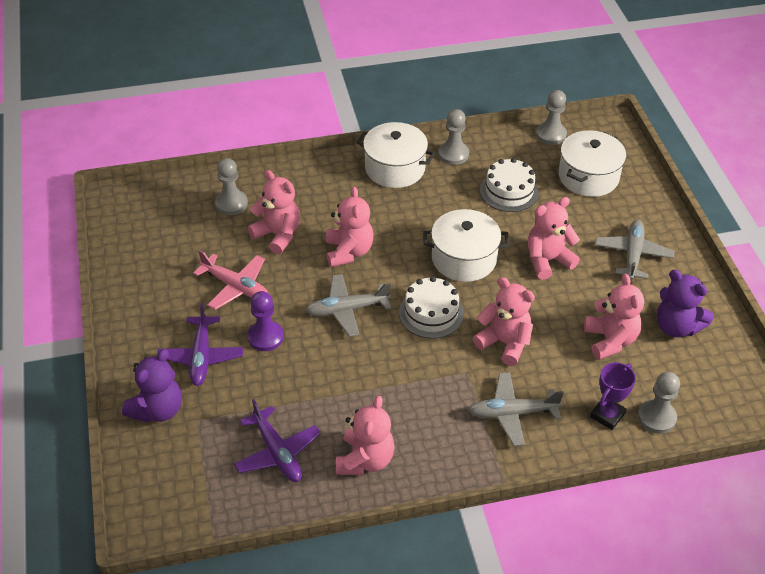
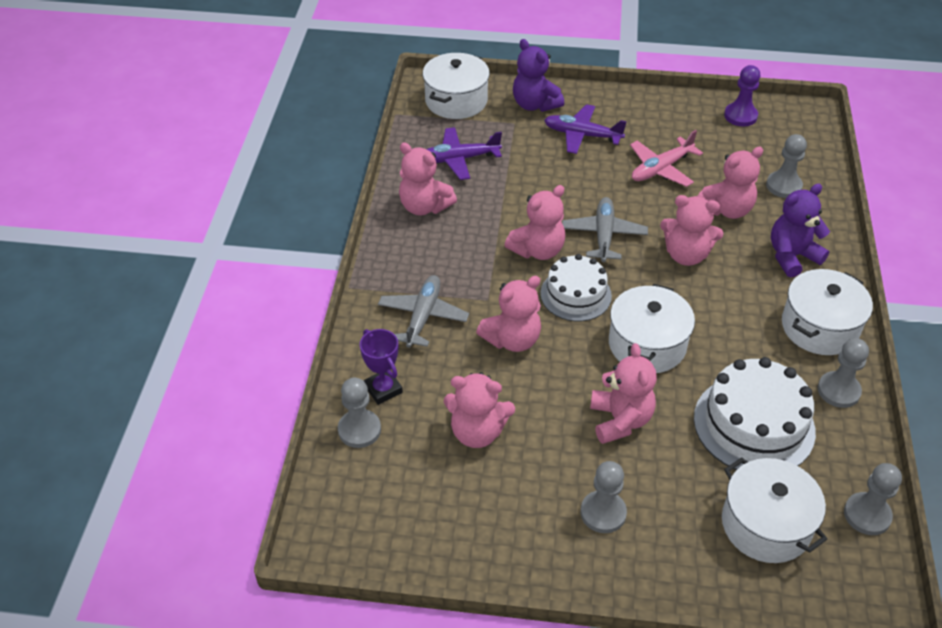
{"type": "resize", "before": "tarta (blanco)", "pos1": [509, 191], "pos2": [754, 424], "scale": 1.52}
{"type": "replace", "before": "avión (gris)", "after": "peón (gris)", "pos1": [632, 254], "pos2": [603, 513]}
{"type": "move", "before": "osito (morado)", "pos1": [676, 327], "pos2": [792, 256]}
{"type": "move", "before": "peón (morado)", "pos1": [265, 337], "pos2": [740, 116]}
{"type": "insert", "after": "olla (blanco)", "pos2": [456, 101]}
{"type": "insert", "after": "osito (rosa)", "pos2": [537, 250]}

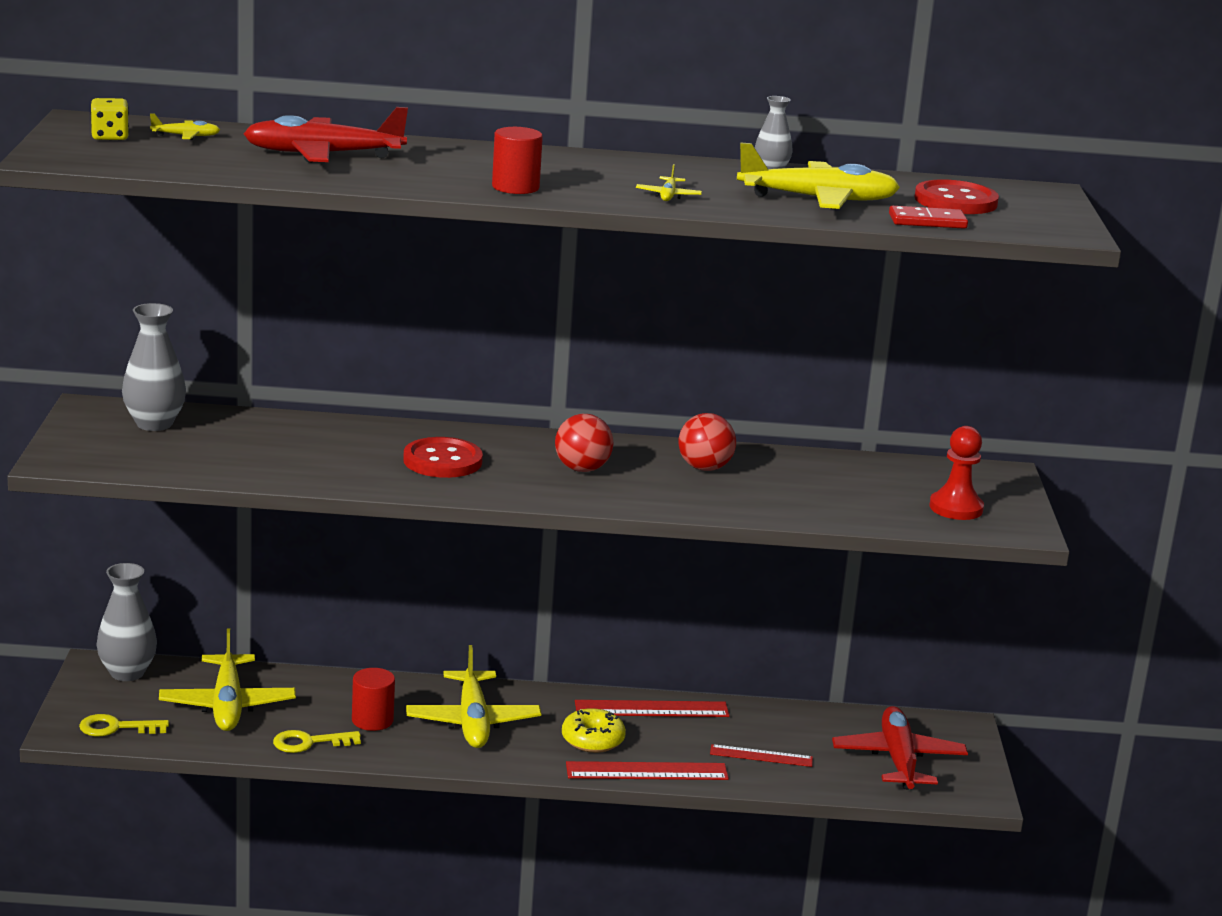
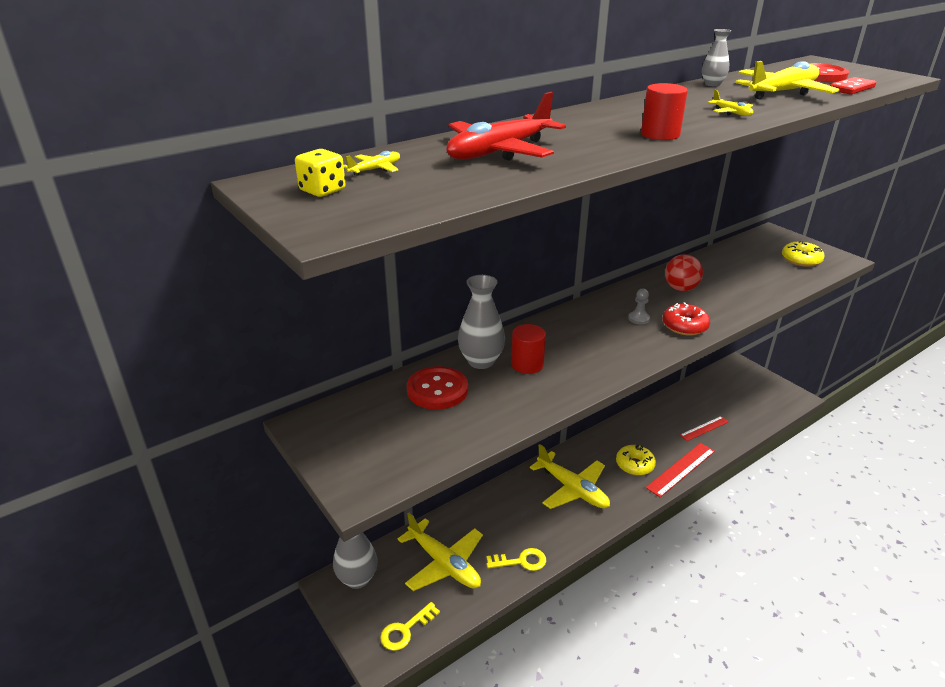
{"type": "move", "before": "florero (gris)", "pos1": [154, 424], "pos2": [481, 361]}
{"type": "replace", "before": "pelota (rojo)", "after": "peón (gris)", "pos1": [582, 469], "pos2": [638, 319]}
{"type": "replace", "before": "peón (rojo)", "after": "rosquilla (amarillo)", "pos1": [956, 508], "pos2": [801, 260]}
{"type": "move", "before": "botón (rojo)", "pos1": [442, 461], "pos2": [437, 390]}
{"type": "move", "before": "cilindro (rojo)", "pos1": [372, 720], "pos2": [527, 364]}
{"type": "delete", "before": "regla (rojo)", "pos1": [651, 709]}
{"type": "delete", "before": "avión (rojo)", "pos1": [898, 760]}
{"type": "rotate", "before": "llave (amarillo)", "pos1": [309, 742], "pos2": [521, 561], "turn": -135}
{"type": "insert", "after": "rosquilla (rojo)", "pos2": [684, 326]}

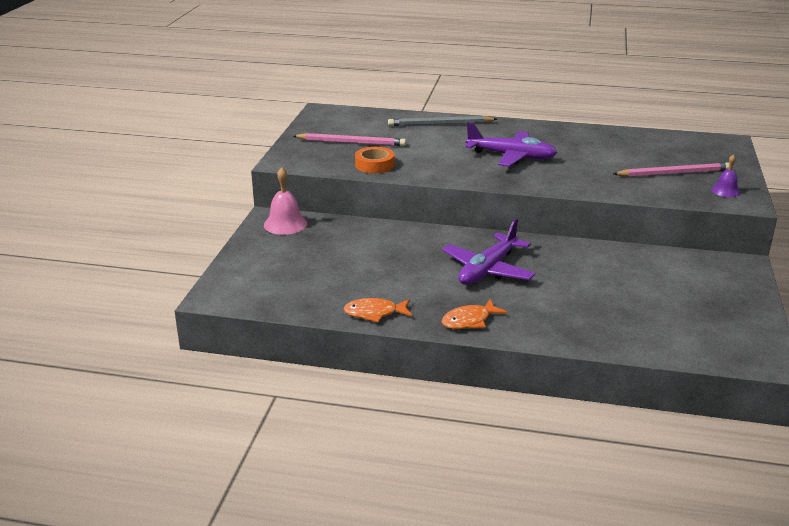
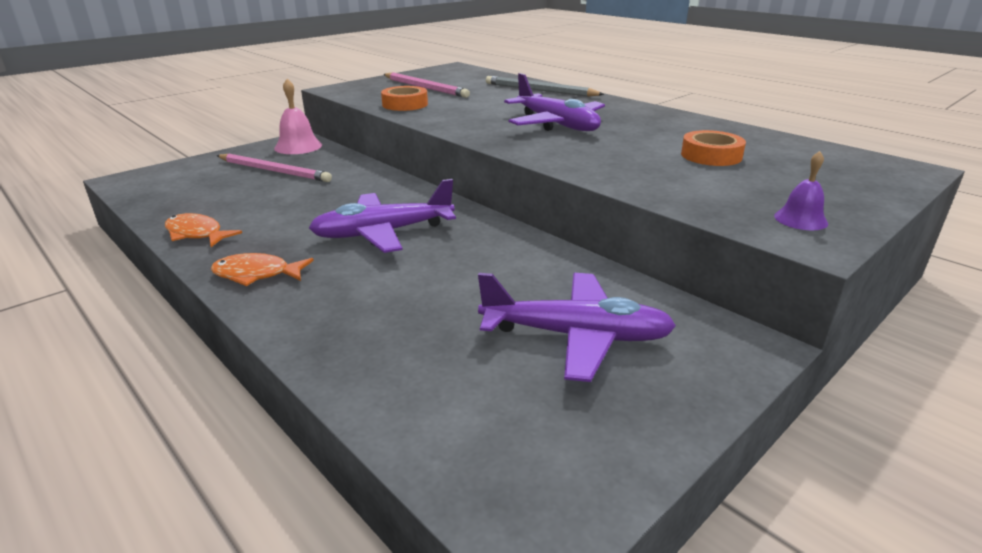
{"type": "move", "before": "lápiz (rosa)", "pos1": [674, 173], "pos2": [274, 171]}
{"type": "insert", "after": "cinta adhesiva (naranja)", "pos2": [711, 155]}
{"type": "insert", "after": "avión (morado)", "pos2": [576, 336]}

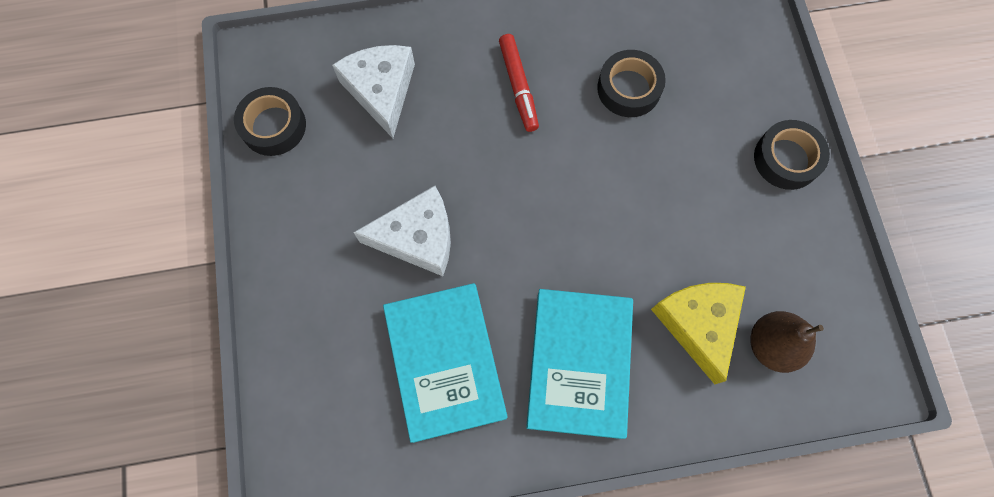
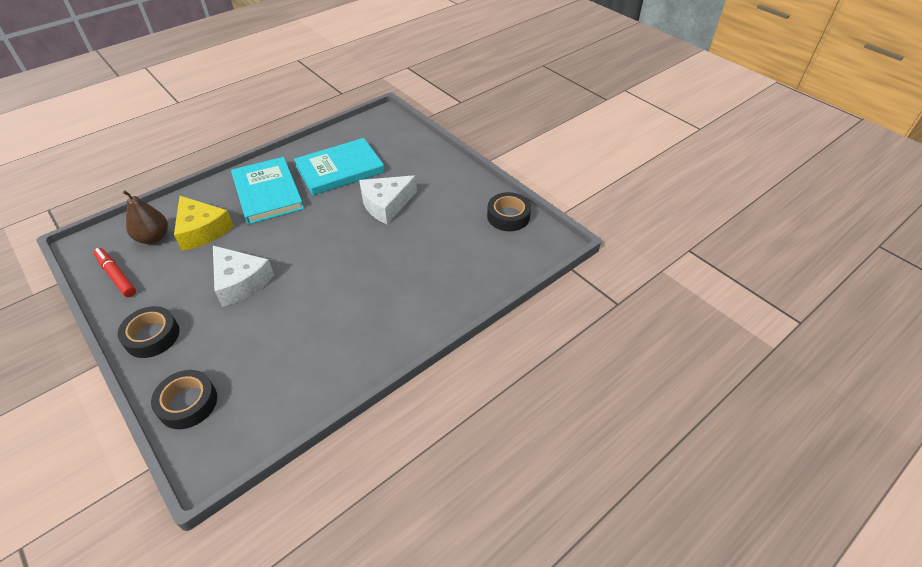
{"type": "move", "before": "rotulador (rojo)", "pos1": [518, 86], "pos2": [116, 276]}
{"type": "move", "before": "queso (blanco)", "pos1": [381, 91], "pos2": [240, 282]}
{"type": "move", "before": "cinta adhesiva (negro)", "pos1": [629, 88], "pos2": [188, 403]}
{"type": "rotate", "before": "libro (turquesa)", "pos1": [445, 362], "pos2": [340, 169], "turn": -75}

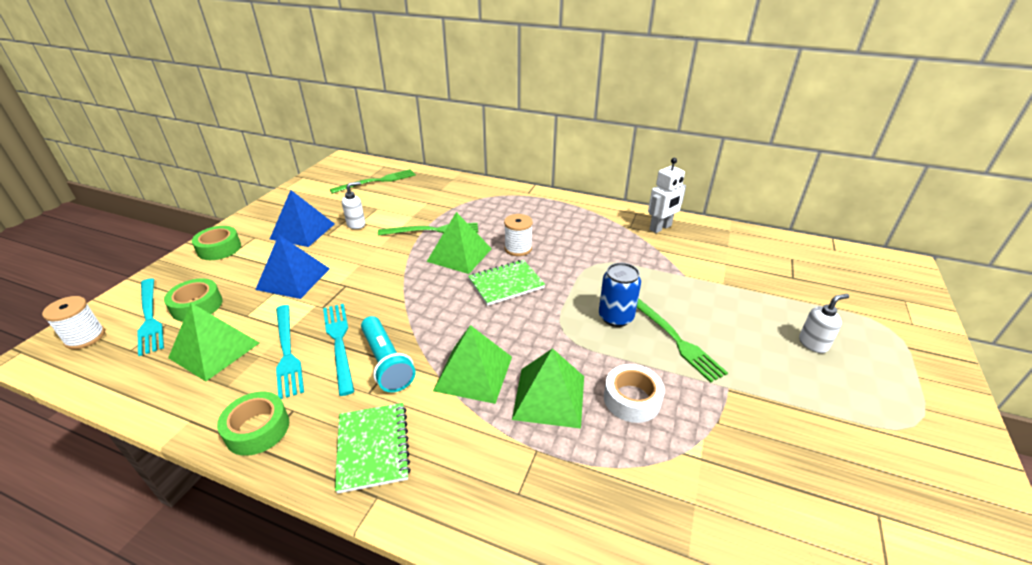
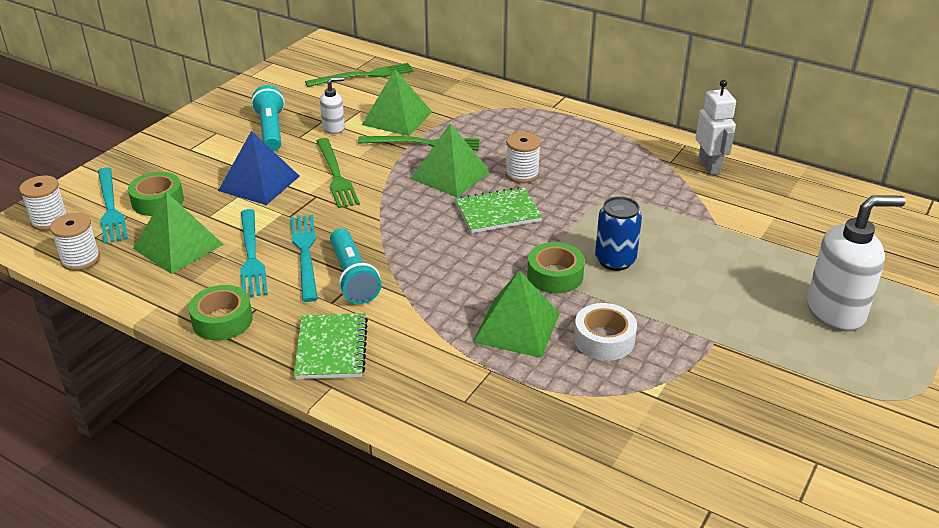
{"type": "rotate", "before": "robot (blanco)", "pos1": [660, 228], "pos2": [709, 166], "turn": -75}
{"type": "replace", "before": "pirámide (azul)", "after": "lámpara de mano (turquesa)", "pos1": [302, 231], "pos2": [271, 130]}
{"type": "move", "before": "cinta adhesiva (verde)", "pos1": [219, 248], "pos2": [555, 275]}
{"type": "resize", "before": "dispensador de jabón (blanco)", "pos1": [813, 344], "pos2": [836, 312], "scale": 1.93}
{"type": "move", "before": "tenedor (verde)", "pos1": [675, 339], "pos2": [336, 175]}
{"type": "move", "before": "pirámide (verde)", "pos1": [473, 373], "pos2": [397, 118]}
{"type": "insert", "after": "carrete (blanco)", "pos2": [80, 259]}

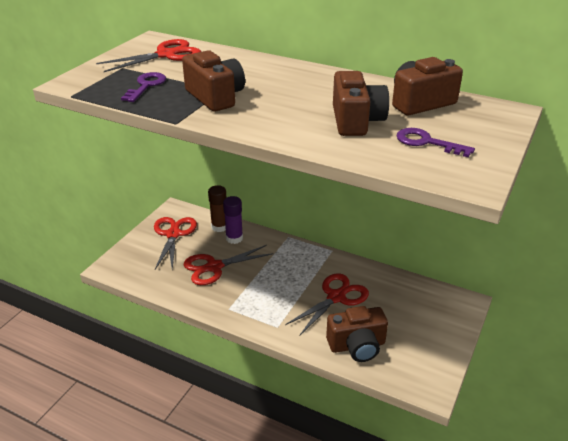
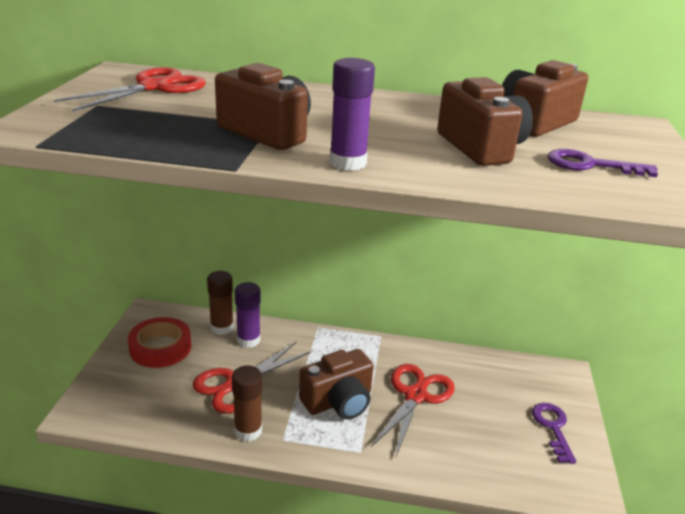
{"type": "move", "before": "llave (morado)", "pos1": [146, 86], "pos2": [552, 427]}
{"type": "replace", "before": "tijeras (rojo)", "after": "cinta adhesiva (rojo)", "pos1": [173, 234], "pos2": [160, 348]}
{"type": "move", "before": "cámara (marrón)", "pos1": [357, 346], "pos2": [338, 401]}
{"type": "insert", "after": "barra de pegamento (morado)", "pos2": [347, 163]}
{"type": "insert", "after": "barra de pegamento (marrón)", "pos2": [248, 431]}

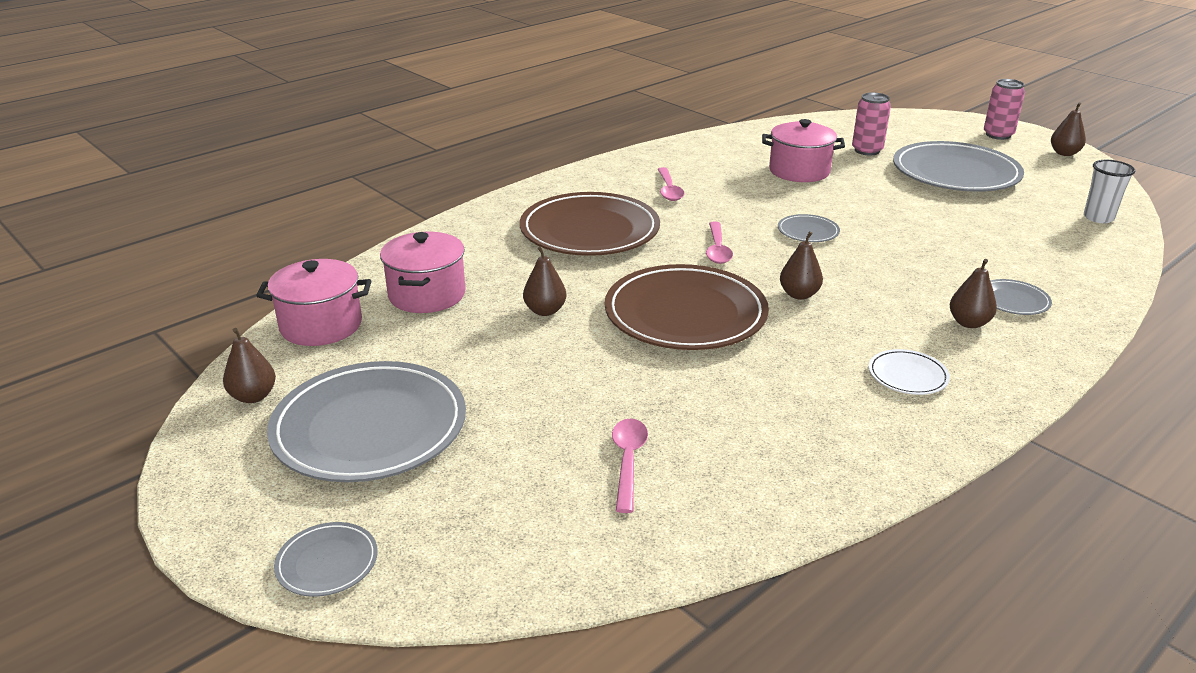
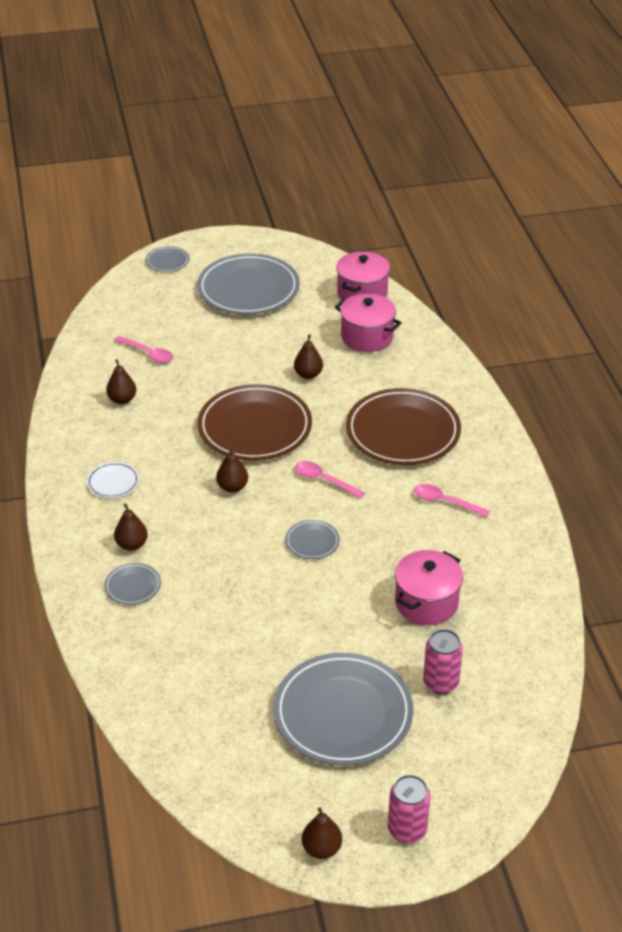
{"type": "delete", "before": "vaso (blanco)", "pos1": [1098, 218]}
{"type": "move", "before": "pera (marrón)", "pos1": [253, 396], "pos2": [122, 399]}

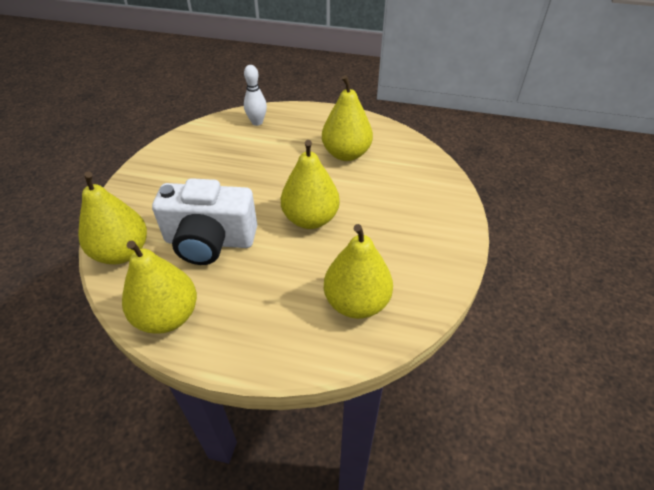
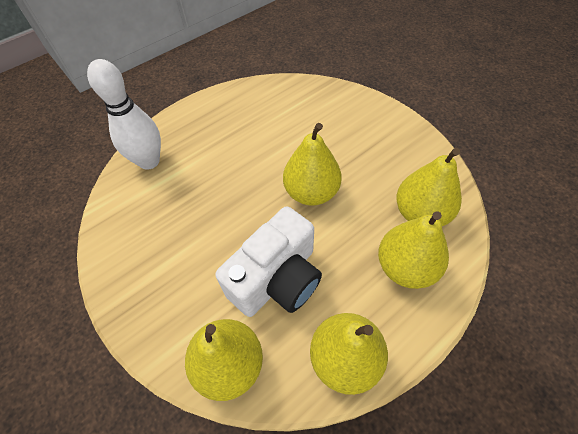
{"type": "resize", "before": "bolo (blanco)", "pos1": [257, 122], "pos2": [149, 161], "scale": 1.68}
{"type": "move", "before": "pera (amarillo)", "pos1": [346, 154], "pos2": [405, 267]}

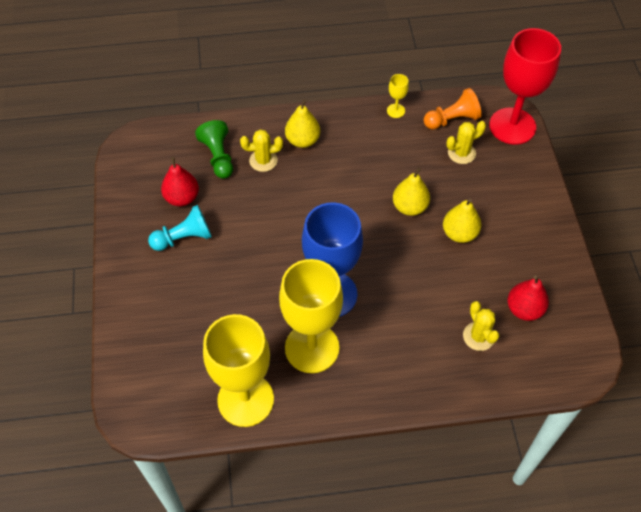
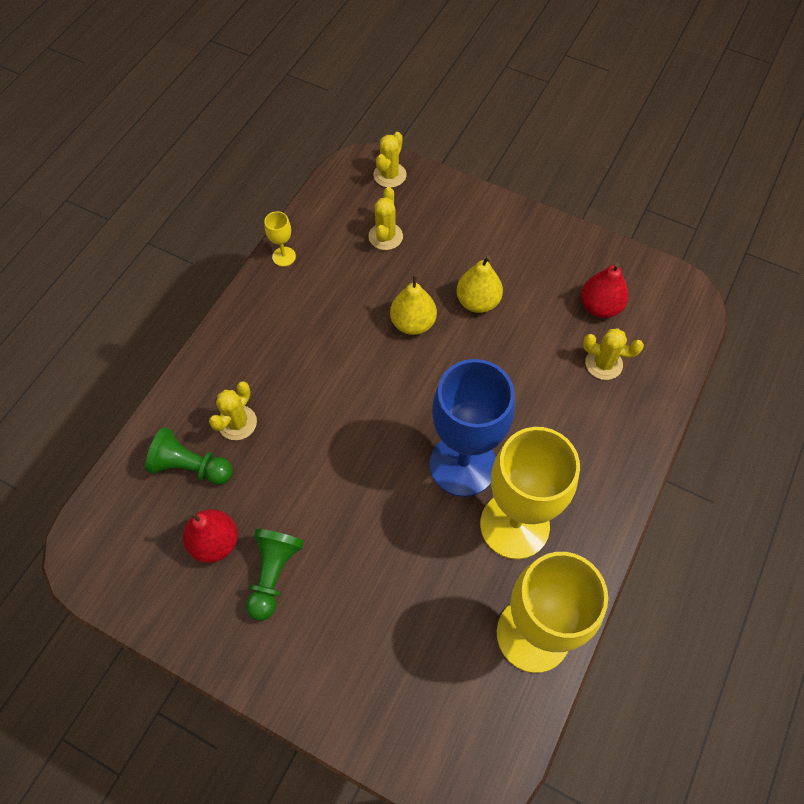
{"type": "replace", "before": "copa (rojo)", "after": "cactus (amarillo)", "pos1": [512, 126], "pos2": [389, 175]}
{"type": "delete", "before": "peón (naranja)", "pos1": [452, 119]}
{"type": "delete", "before": "pera (amarillo)", "pos1": [302, 140]}
{"type": "recolor", "before": "peón (turquesa)", "after": "peón (verde)", "pos1": [184, 238], "pos2": [273, 574]}

